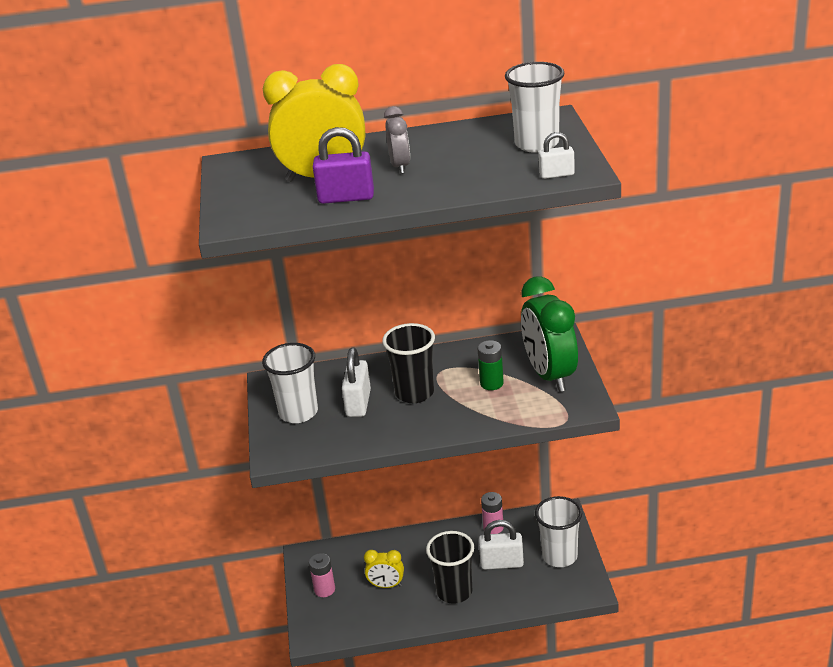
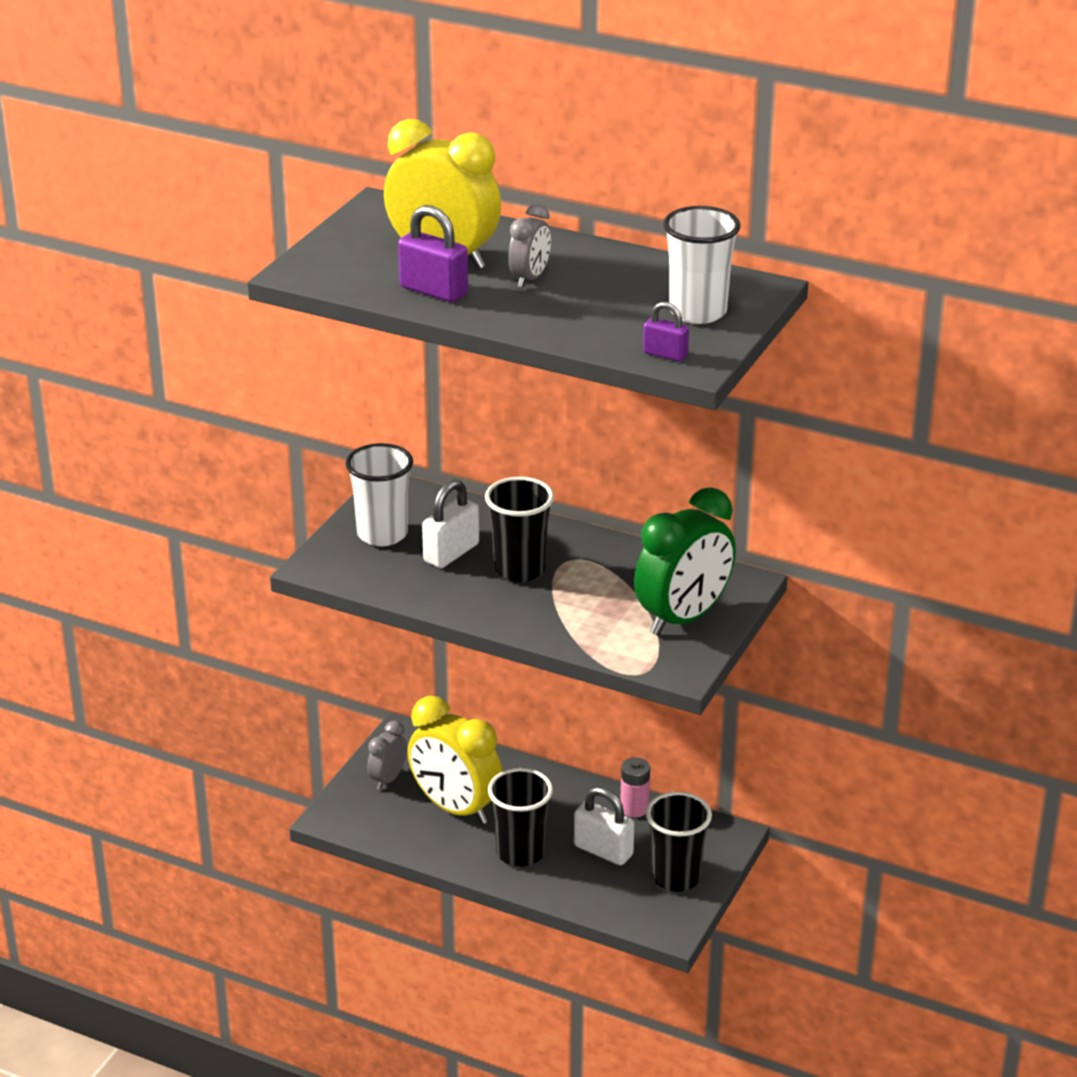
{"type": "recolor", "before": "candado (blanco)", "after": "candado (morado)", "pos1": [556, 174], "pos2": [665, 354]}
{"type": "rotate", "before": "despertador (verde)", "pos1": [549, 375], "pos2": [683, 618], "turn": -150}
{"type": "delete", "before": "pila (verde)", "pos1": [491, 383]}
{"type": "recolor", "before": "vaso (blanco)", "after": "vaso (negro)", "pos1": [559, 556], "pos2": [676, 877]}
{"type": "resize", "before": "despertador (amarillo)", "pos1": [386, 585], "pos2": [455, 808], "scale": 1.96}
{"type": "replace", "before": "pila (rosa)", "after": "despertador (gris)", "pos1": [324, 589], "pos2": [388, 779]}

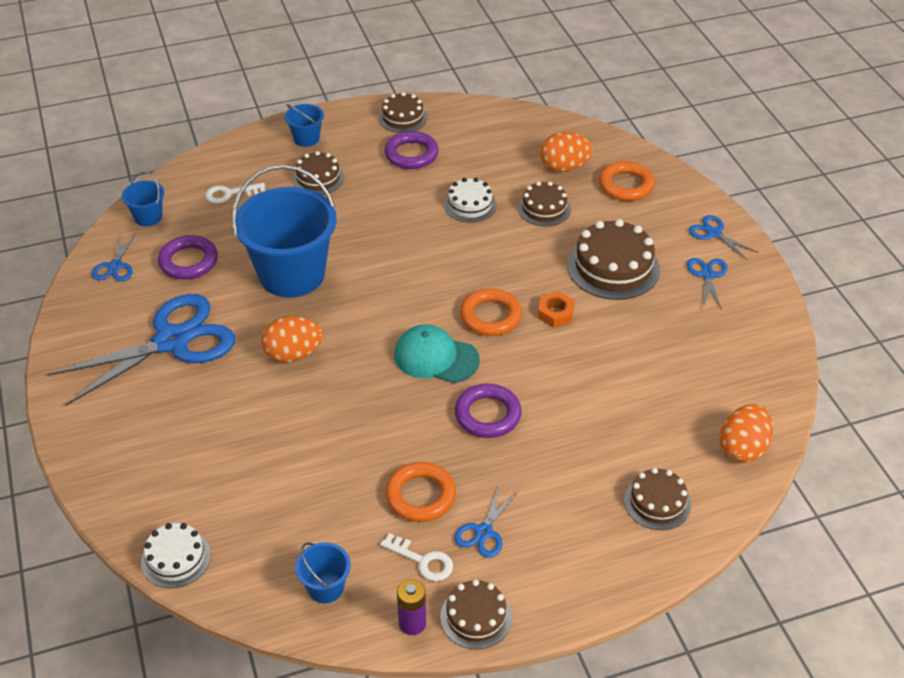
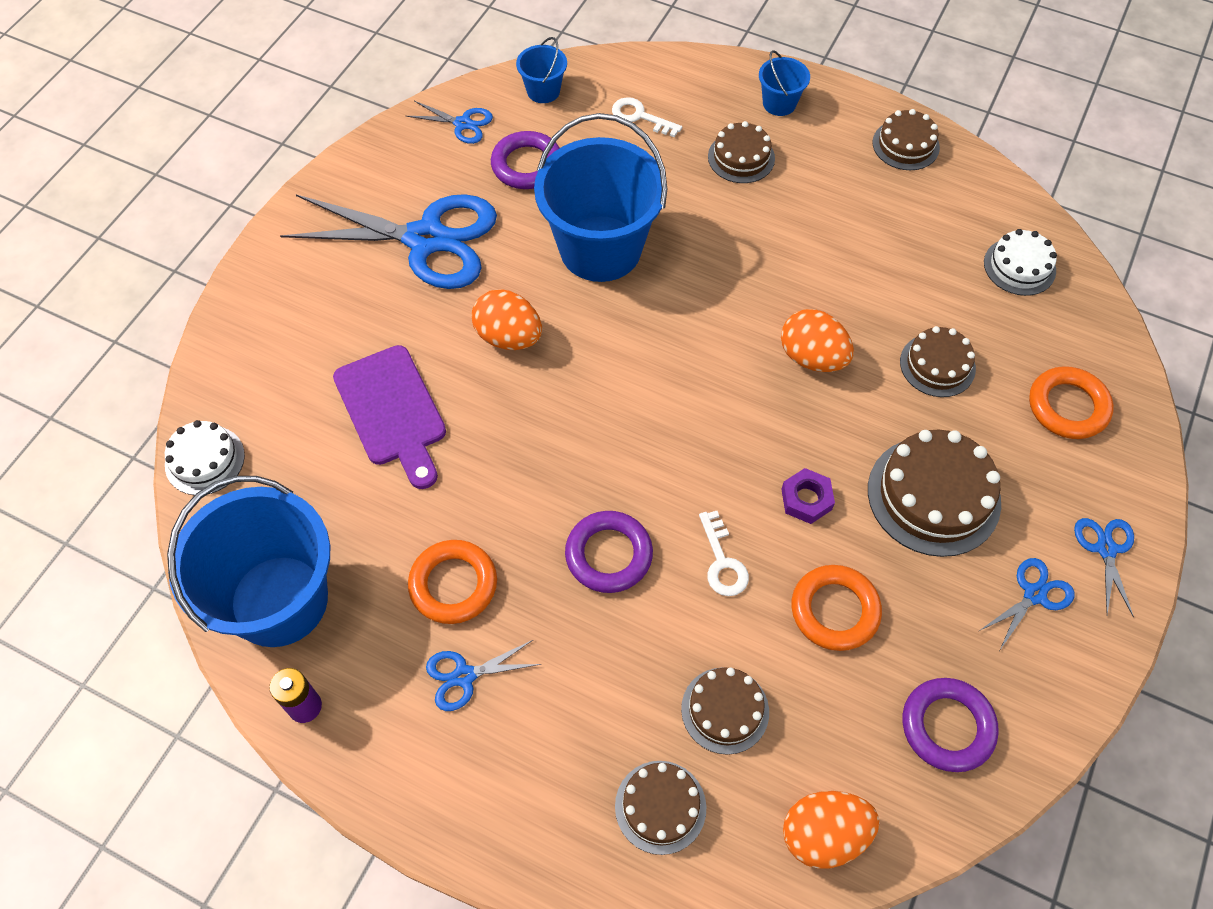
{"type": "move", "before": "anillo (morado)", "pos1": [411, 154], "pos2": [947, 726]}
{"type": "move", "before": "huevo (naranja)", "pos1": [564, 167], "pos2": [812, 357]}
{"type": "move", "before": "tarta (blanco)", "pos1": [470, 205], "pos2": [1019, 266]}
{"type": "rotate", "before": "tijeras (azul)", "pos1": [115, 266], "pos2": [462, 124], "turn": -120}
{"type": "move", "before": "anillo (naranja)", "pos1": [490, 316], "pos2": [834, 610]}
{"type": "recolor", "before": "tuerca (naranja)", "after": "tuerca (morado)", "pos1": [555, 313], "pos2": [806, 499]}
{"type": "delete", "before": "gorra (turquesa)", "pos1": [436, 357]}
{"type": "move", "before": "llave (blanco)", "pos1": [423, 561], "pos2": [722, 562]}
{"type": "resize", "before": "balde (azul)", "pos1": [325, 587], "pos2": [279, 600], "scale": 2.27}
{"type": "move", "before": "tarta (marrón)", "pos1": [476, 617], "pos2": [725, 710]}
{"type": "insert", "after": "tabla de cortar (morado)", "pos2": [392, 411]}

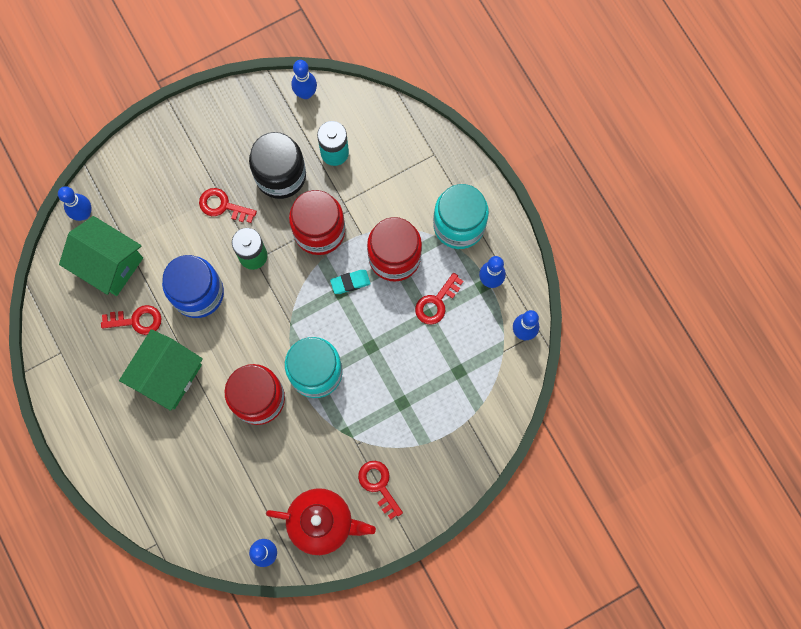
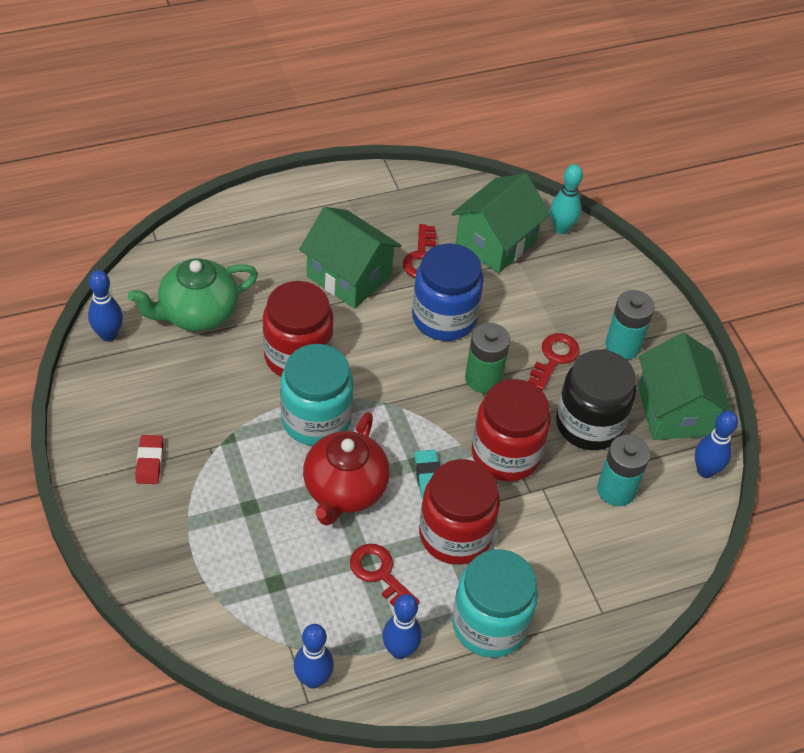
{"type": "recolor", "before": "bolo (azul)", "after": "bolo (turquesa)", "pos1": [84, 214], "pos2": [561, 228]}
{"type": "replace", "before": "llave (rojo)", "after": "goma de borrar (rojo)", "pos1": [379, 485], "pos2": [150, 462]}
{"type": "move", "before": "tetera (rojo)", "pos1": [322, 522], "pos2": [344, 490]}
{"type": "insert", "after": "tetera (verde)", "pos2": [197, 313]}
{"type": "insert", "after": "pila (turquesa)", "pos2": [623, 345]}
{"type": "insert", "after": "casa (verde)", "pos2": [674, 411]}

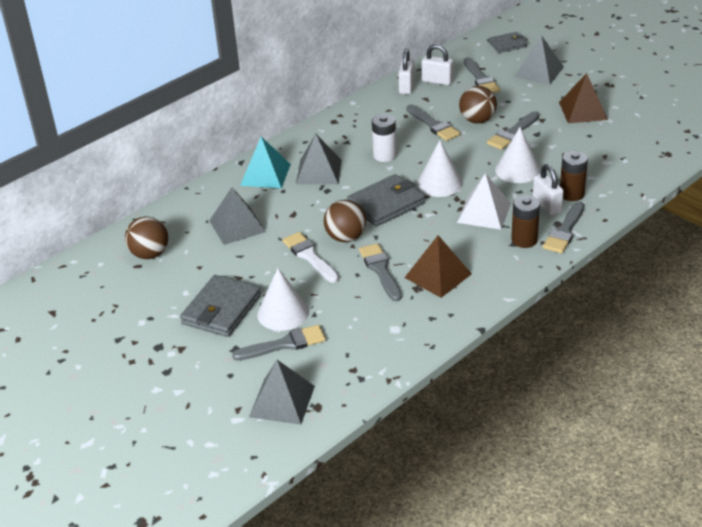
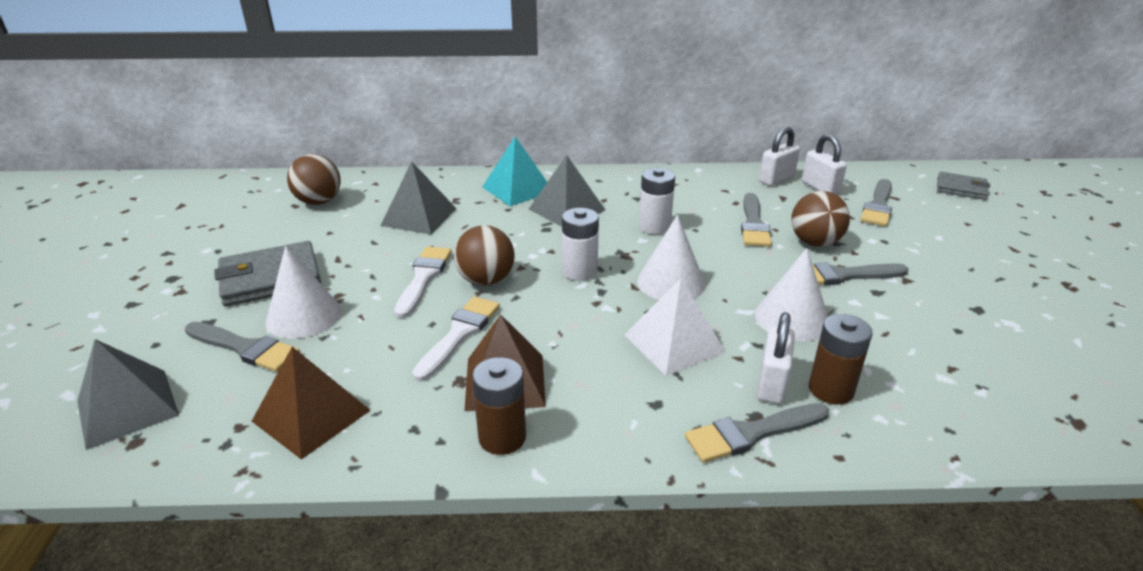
{"type": "delete", "before": "pirámide (gris)", "pos1": [539, 72]}
{"type": "move", "before": "pirámide (marrón)", "pos1": [583, 110], "pos2": [311, 415]}
{"type": "replace", "before": "cartera (gris)", "after": "pila (blanco)", "pos1": [386, 204], "pos2": [579, 271]}
{"type": "move", "before": "pila (marrón)", "pos1": [524, 240], "pos2": [502, 437]}
{"type": "recolor", "before": "pincel (gris)", "after": "pincel (blanco)", "pos1": [380, 270], "pos2": [459, 334]}

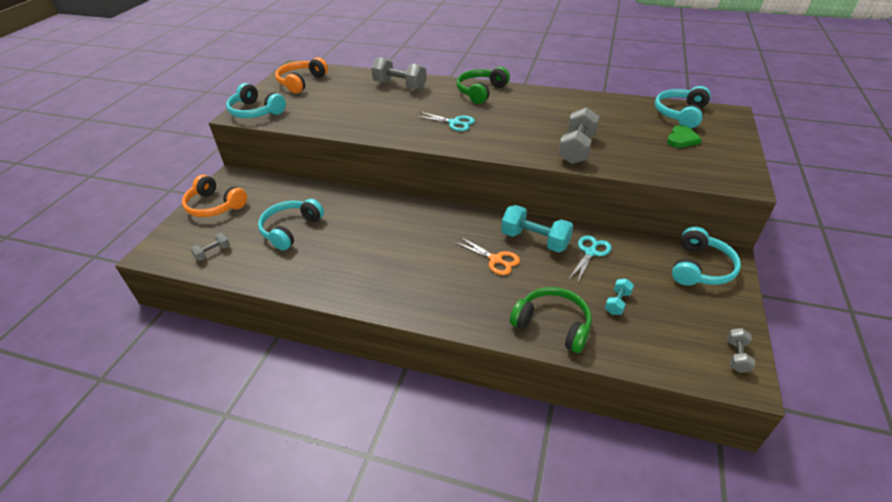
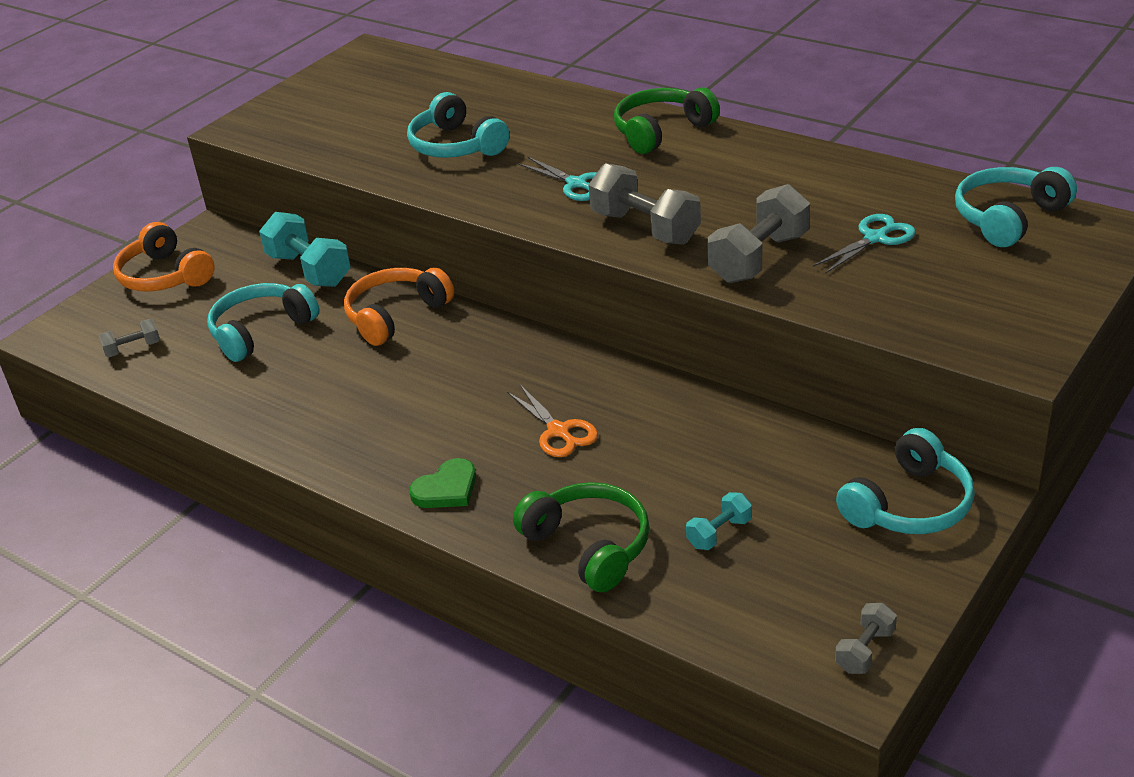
{"type": "move", "before": "auriculares (naranja)", "pos1": [301, 82], "pos2": [396, 315]}
{"type": "move", "before": "mancuerna (gris)", "pos1": [400, 86], "pos2": [645, 228]}
{"type": "move", "before": "auriculares (turquesa)", "pos1": [256, 111], "pos2": [456, 146]}
{"type": "move", "before": "corazón (verde)", "pos1": [681, 139], "pos2": [446, 489]}
{"type": "move", "before": "mancuerna (turquesa)", "pos1": [535, 240], "pos2": [309, 270]}
{"type": "move", "before": "tijeras (turquesa)", "pos1": [590, 252], "pos2": [875, 238]}

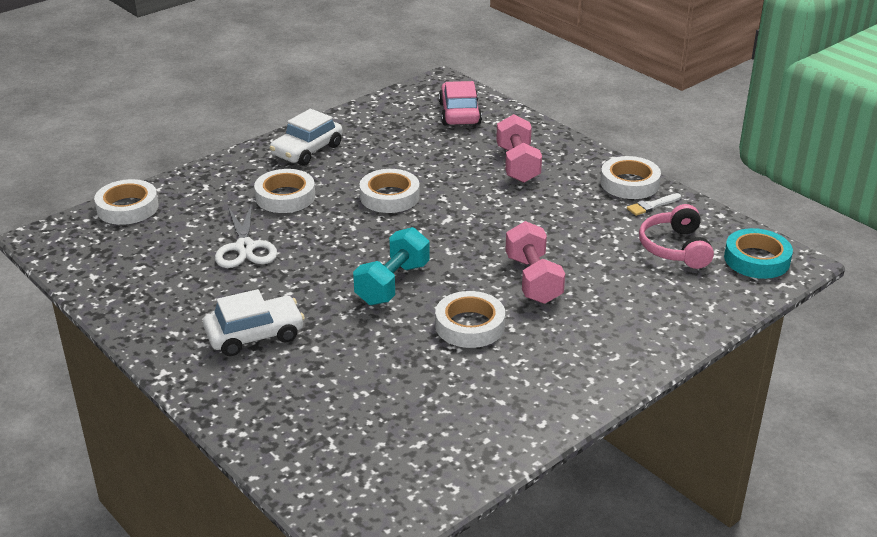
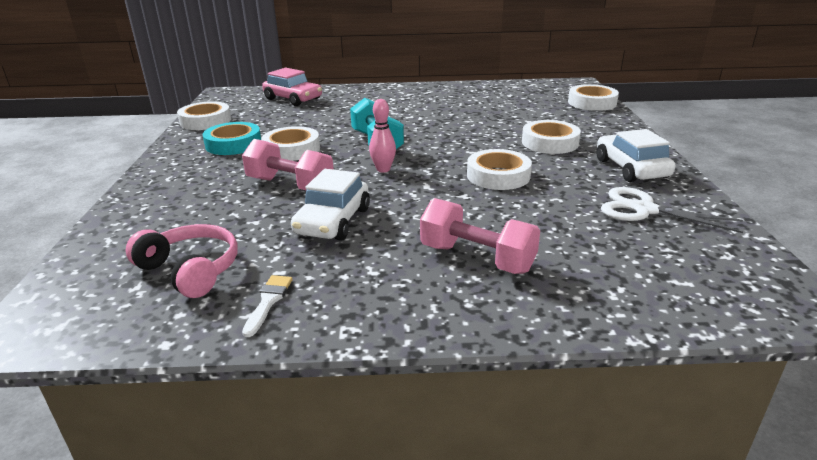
{"type": "move", "before": "coche (rosa)", "pos1": [459, 113], "pos2": [293, 99]}
{"type": "move", "before": "cinta adhesiva (blanco)", "pos1": [629, 183], "pos2": [205, 121]}
{"type": "move", "before": "tijeras (blanco)", "pos1": [245, 247], "pos2": [644, 210]}
{"type": "move", "before": "cinta adhesiva (turquesa)", "pos1": [756, 259], "pos2": [233, 144]}
{"type": "move", "before": "coche (blanco)", "pos1": [255, 335], "pos2": [333, 221]}
{"type": "insert", "after": "bolo (rosa)", "pos2": [383, 169]}

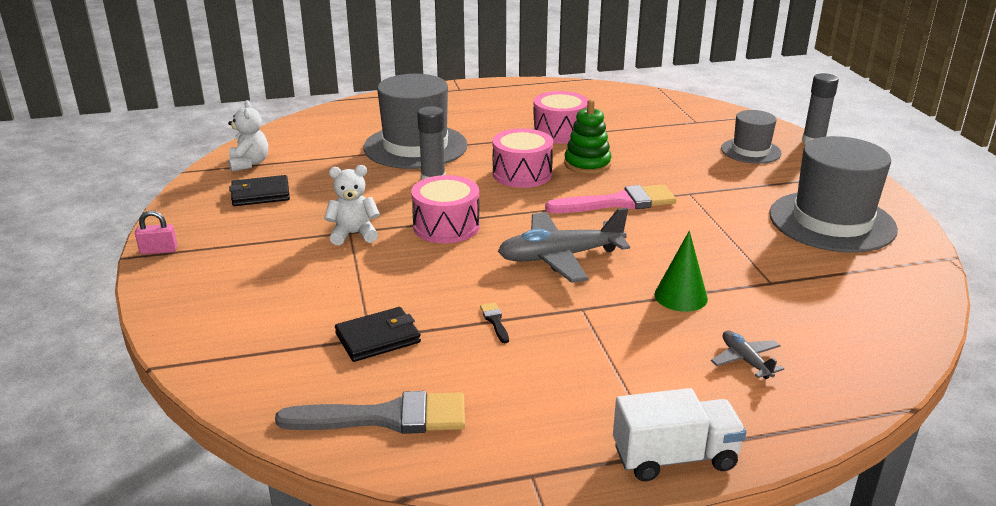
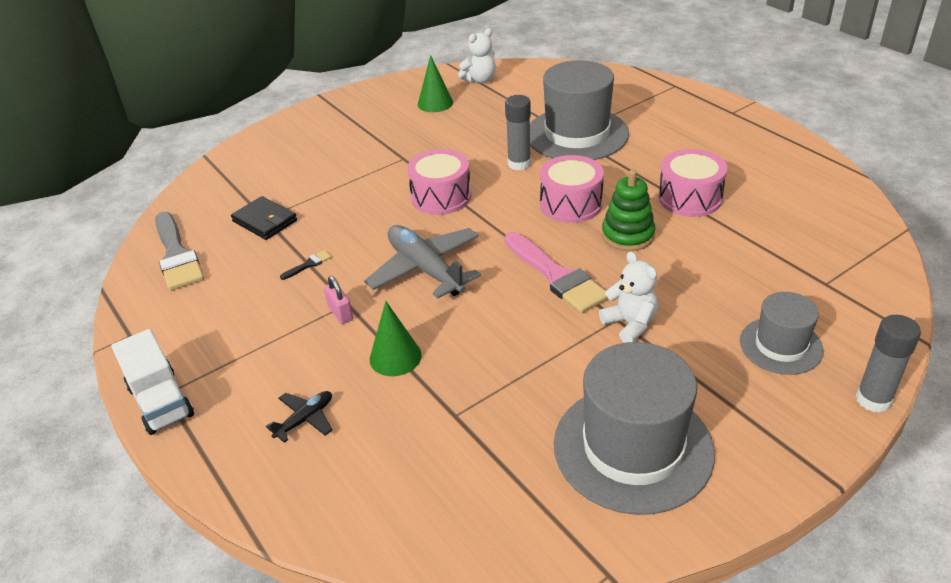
{"type": "move", "before": "osito (blanco)", "pos1": [354, 234], "pos2": [630, 324]}
{"type": "replace", "before": "cartera (negro)", "after": "cono (verde)", "pos1": [260, 194], "pos2": [435, 103]}
{"type": "move", "before": "candado (rosa)", "pos1": [159, 250], "pos2": [340, 313]}
{"type": "recolor", "before": "avión (gris)", "after": "avión (negro)", "pos1": [745, 360], "pos2": [305, 419]}

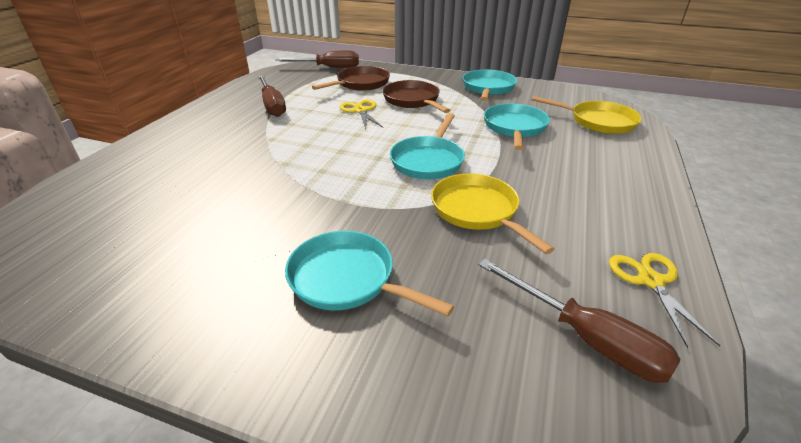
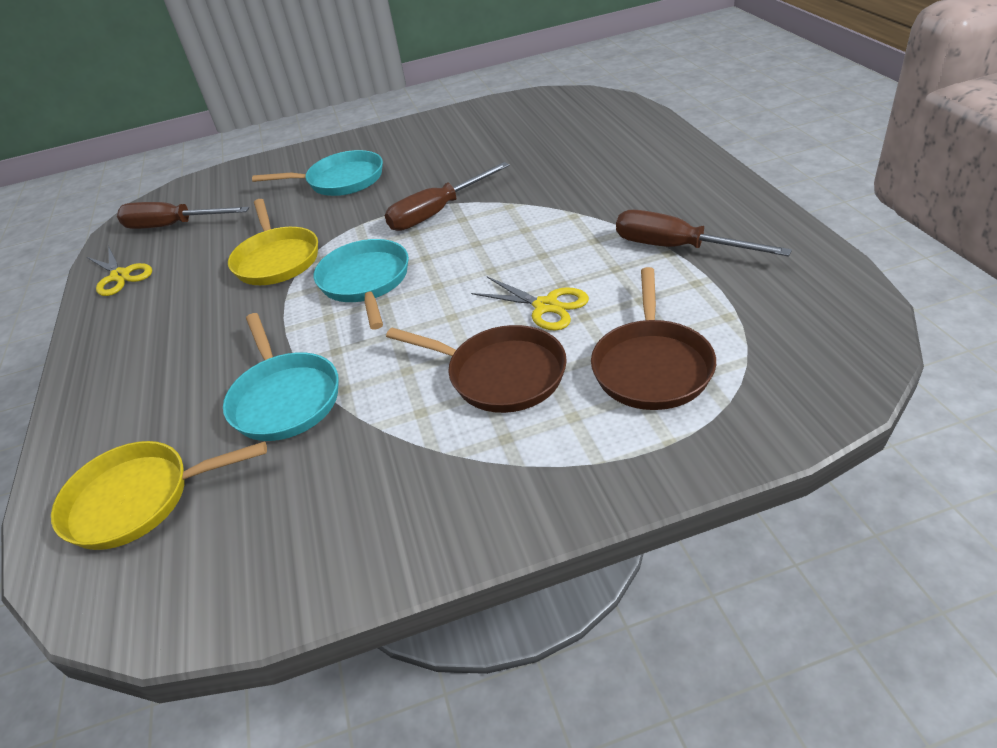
{"type": "move", "before": "destornillador (marrón)", "pos1": [329, 68], "pos2": [437, 212]}
{"type": "delete", "before": "sartén (turquesa)", "pos1": [488, 88]}
{"type": "rotate", "before": "sartén (amarillo)", "pos1": [478, 211], "pos2": [276, 259], "turn": 45}

